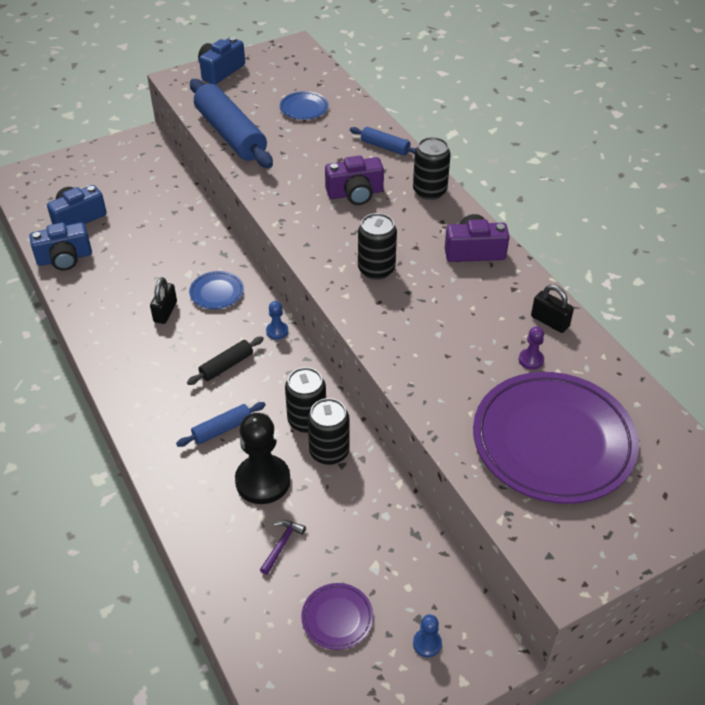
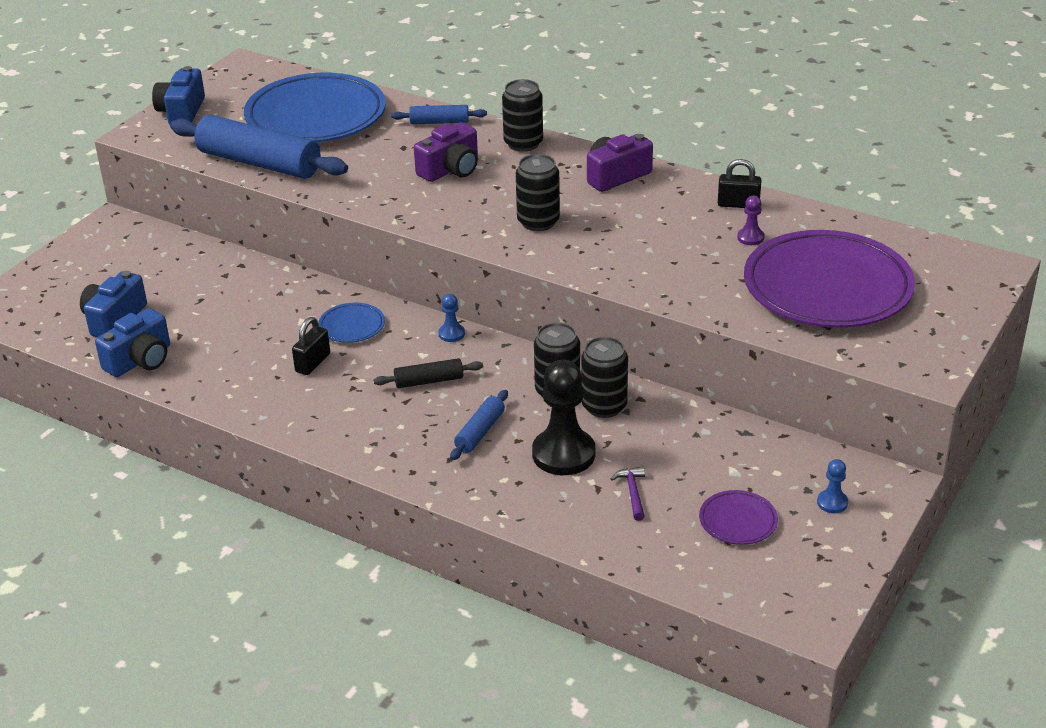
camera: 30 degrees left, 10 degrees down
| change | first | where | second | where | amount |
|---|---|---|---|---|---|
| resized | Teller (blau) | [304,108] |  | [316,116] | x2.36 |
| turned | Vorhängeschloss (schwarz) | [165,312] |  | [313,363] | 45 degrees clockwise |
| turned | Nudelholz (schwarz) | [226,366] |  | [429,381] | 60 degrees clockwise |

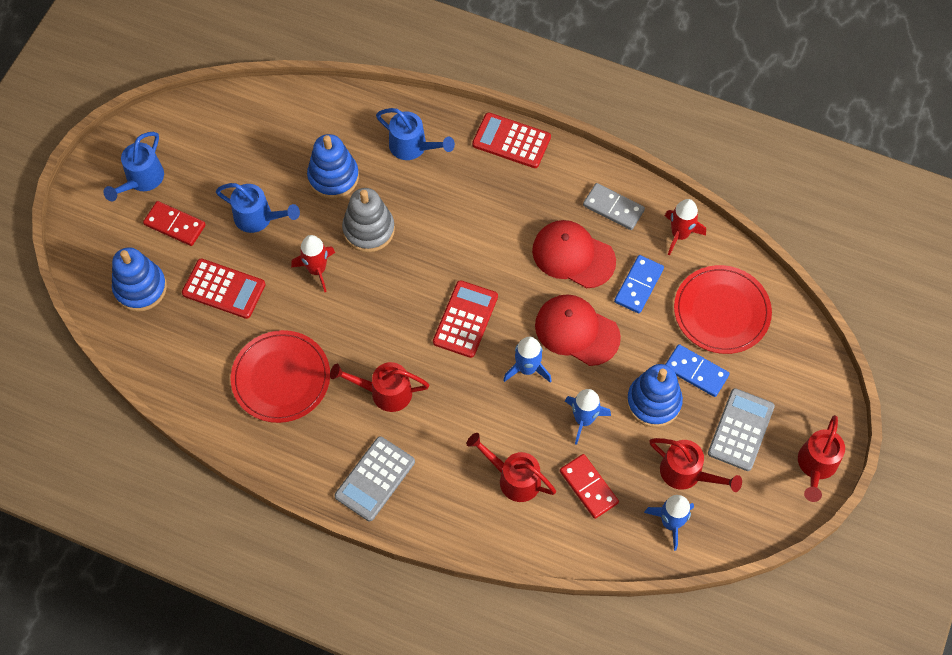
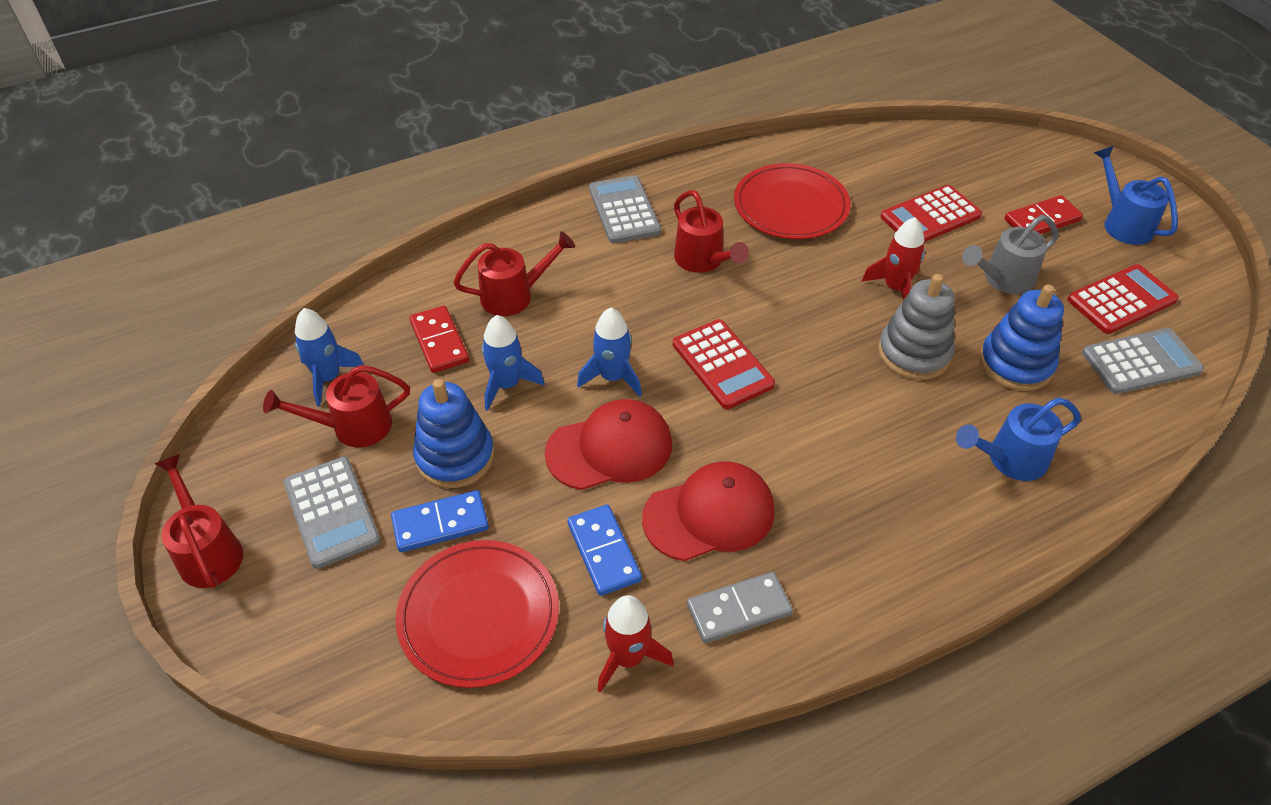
camera: 130 degrees right, 15 degrees down
| change | first | where | second | where | amount |
|---|---|---|---|---|---|
| turned | Dominostein (rot) | [588,487] |  | [439,342] | 60 degrees clockwise |
| turned | Gießkanne (rot) | [384,392] |  | [703,261] | 105 degrees clockwise |
| recoloured | Gießkanne (blau) | [259,218] | Gießkanne (grau) | [1002,279] |  |
| moved | Taschenrechner (rot) | [511,141] |  | [1121,300] |  |
| added |  |  | Taschenrechner (grau) | [1141,362] |  |
| removed | Stapelspielzeug (blau) | [140,288] |  |  |  |

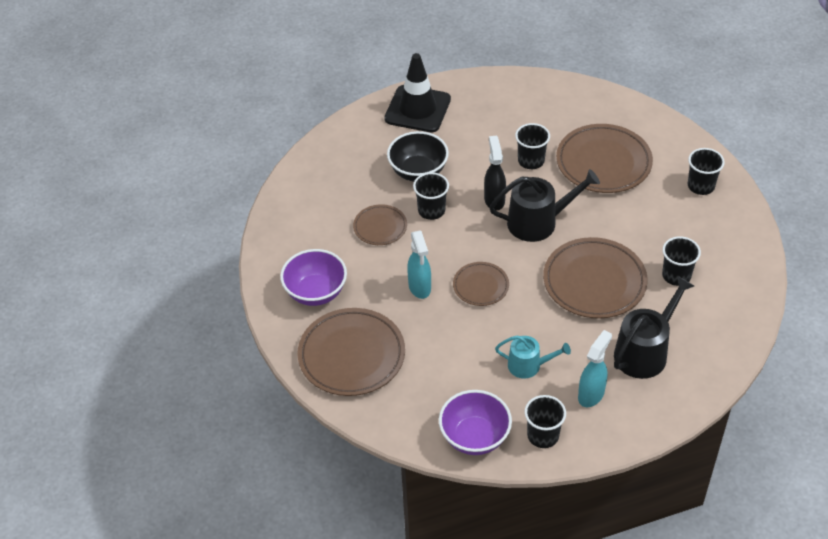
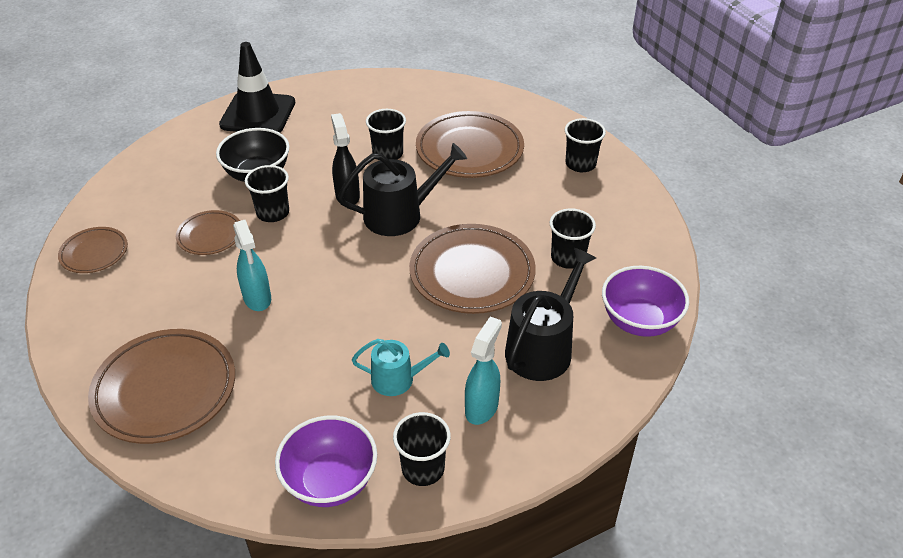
camera: 10 degrees left, 5 degrees down
| change | first | where | second | where | amount |
|---|---|---|---|---|---|
| moved | Teller (braun) | [480,286] |  | [94,253] |  |
| moved | Schüssel (lila) | [316,292] |  | [639,321] |  |

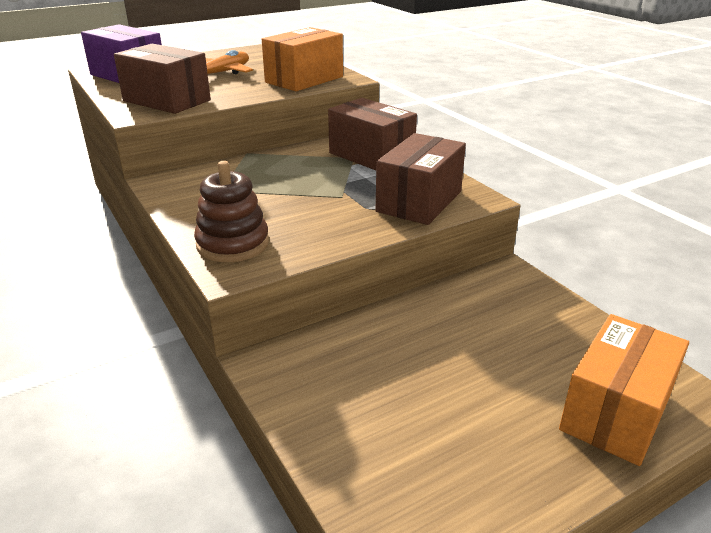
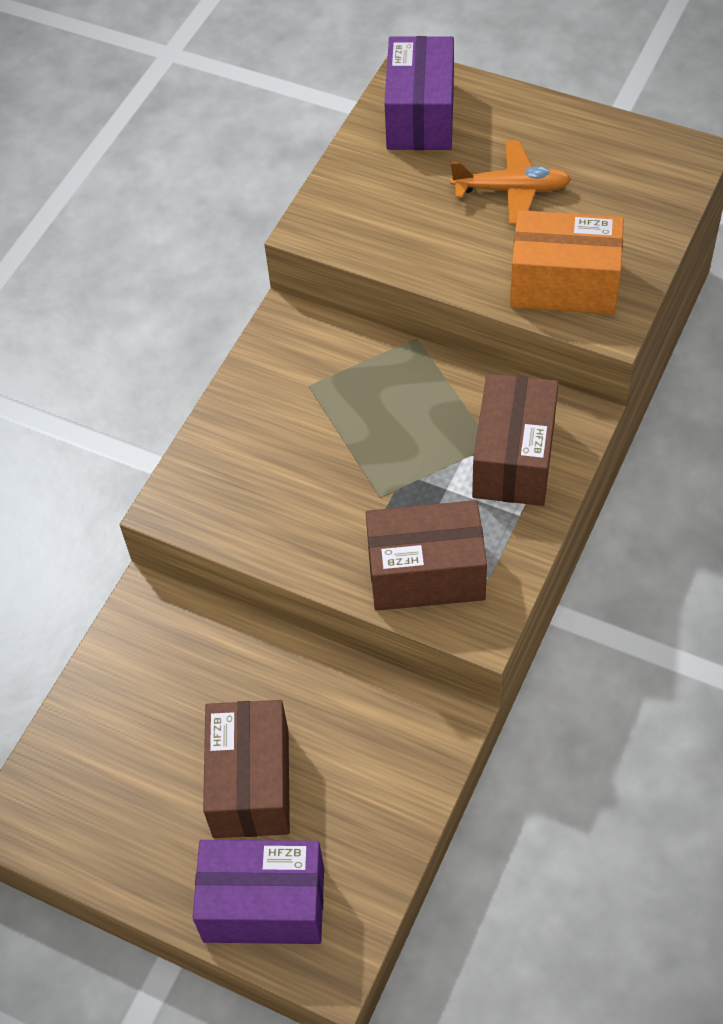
camera: 60 degrees right, 25 degrees up
| change | first | where | second | where | amount |
|---|---|---|---|---|---|
| recoloured | Schachtel (orange) | [615,412] | Schachtel (lila) | [264,904] |  |
| moved | Schachtel (braun) | [166,100] |  | [251,783] |  |
| removed | Stapelspielzeug (braun) | [233,244] |  |  |  |

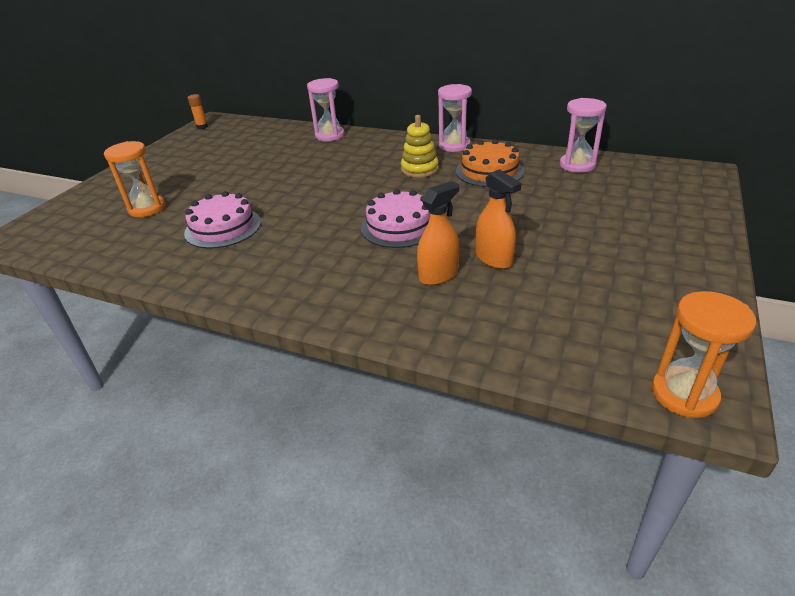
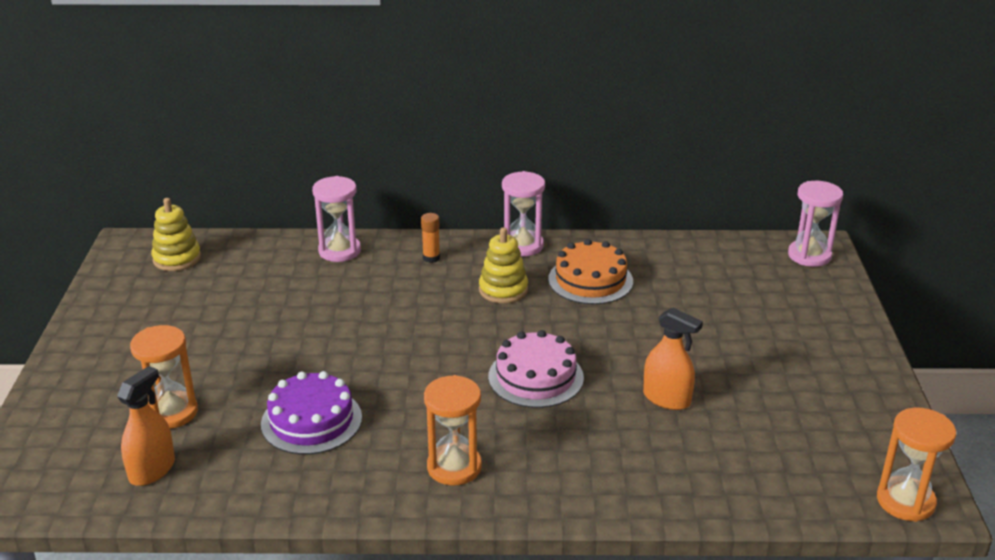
camera: 25 degrees left, 5 degrees down
| change | first | where | second | where | amount |
|---|---|---|---|---|---|
| moved | Sprühflasche (orange) | [438,275] |  | [152,470] |  |
| added |  |  | Stapelspielzeug (gelb) | [177,258] |  |
| recoloured | Kuchen (rosa) | [223,227] | Kuchen (lila) | [311,420] |  |
| moved | Klebestift (orange) | [202,127] |  | [431,258] |  |
| added |  |  | Sanduhr (orange) | [454,467] |  |
| moved | Sanduhr (rosa) | [577,165] |  | [809,255] |  |

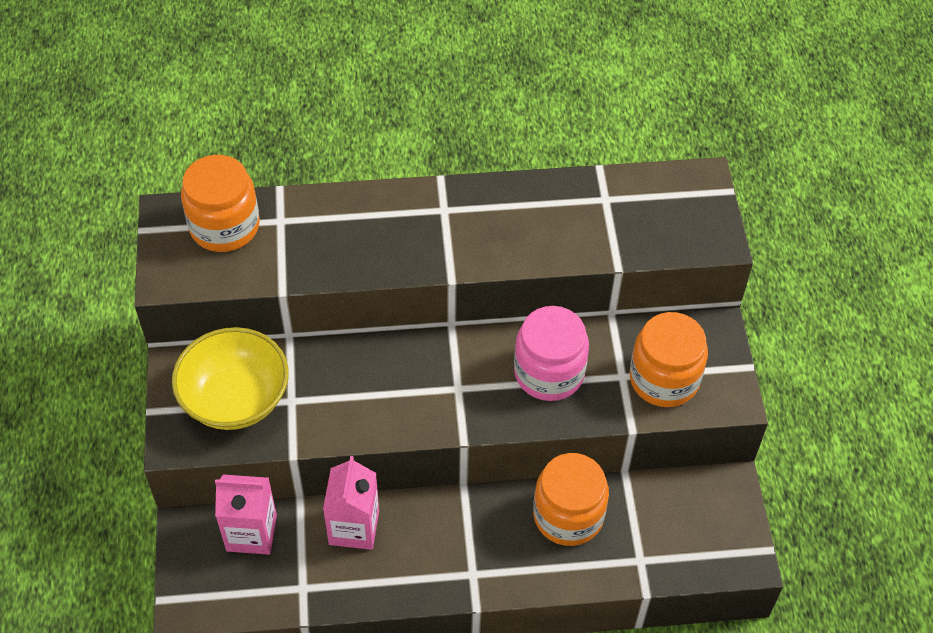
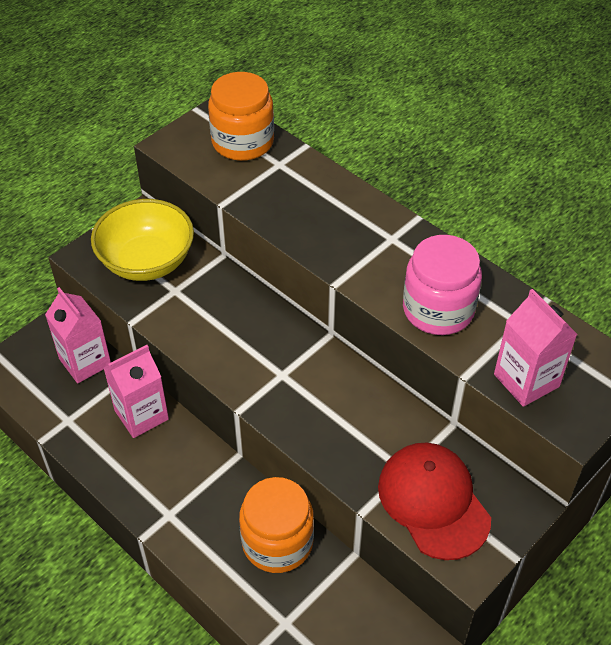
camera: 50 degrees right, 5 degrees down
| change | first | where | second | where | amount |
|---|---|---|---|---|---|
| replaced | Einmachglas (orange) | [664,379] | Kappe (rot) | [433,501] |  |
| moved | Einmachglas (rosa) | [549,373] |  | [438,309] |  |
| added |  |  | Getränkekarton (rosa) | [526,380] |  |

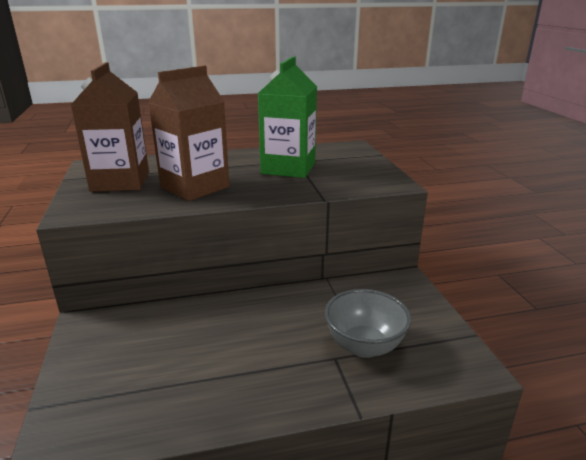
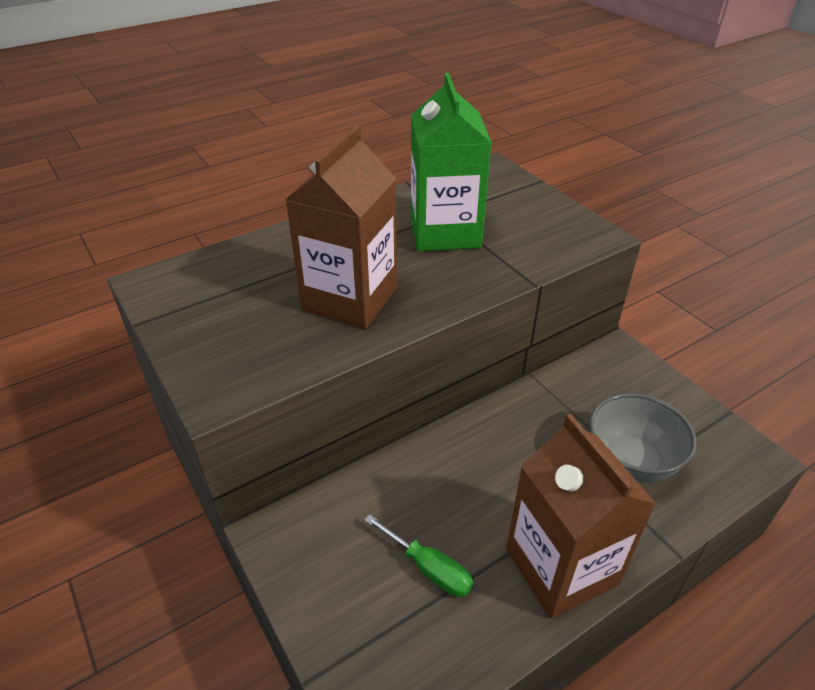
camera: 20 degrees left, 15 degrees up
| change | first | where | second | where | amount |
|---|---|---|---|---|---|
| added |  |  | Schraubenzieher (grün) | [428,568] |  |
| moved | Getränkekarton (braun) | [120,181] |  | [561,566] |  |

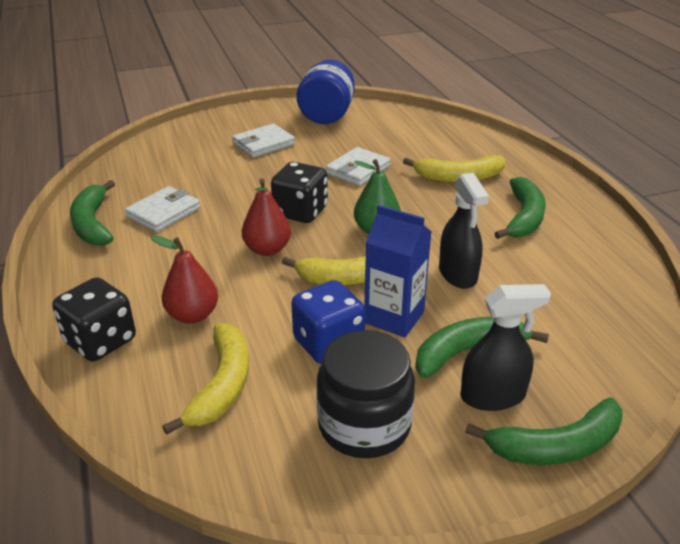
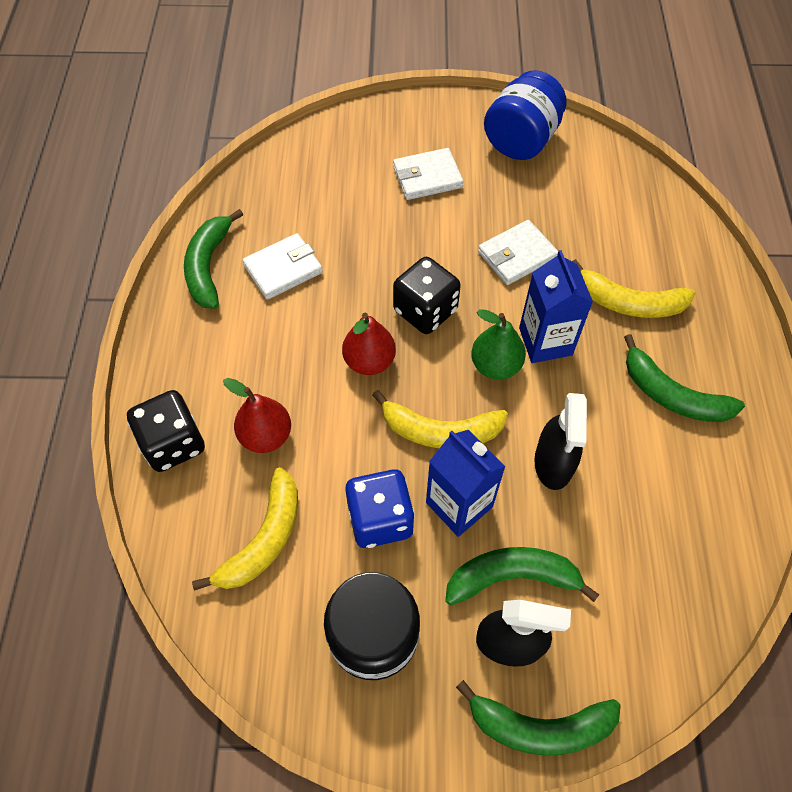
camera: 20 degrees right, 25 degrees up
| change | first | where | second | where | amount |
|---|---|---|---|---|---|
| added |  |  | Getränkekarton (blau) | [545,341] |  |
| turned | Banane (grün) | [524,217] |  | [672,395] | 90 degrees clockwise |

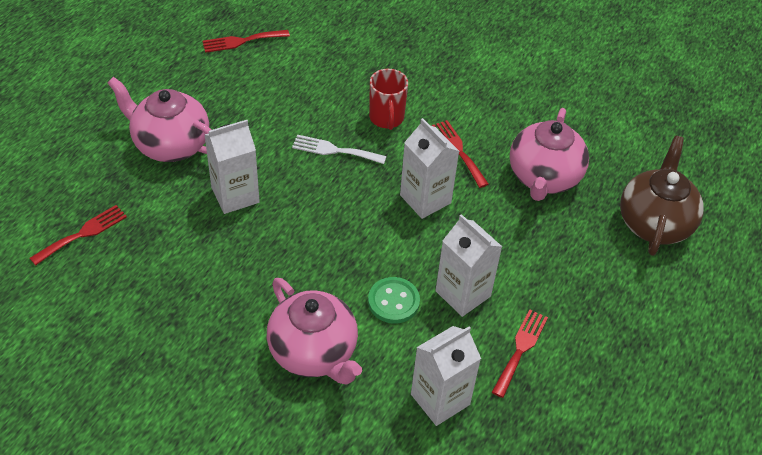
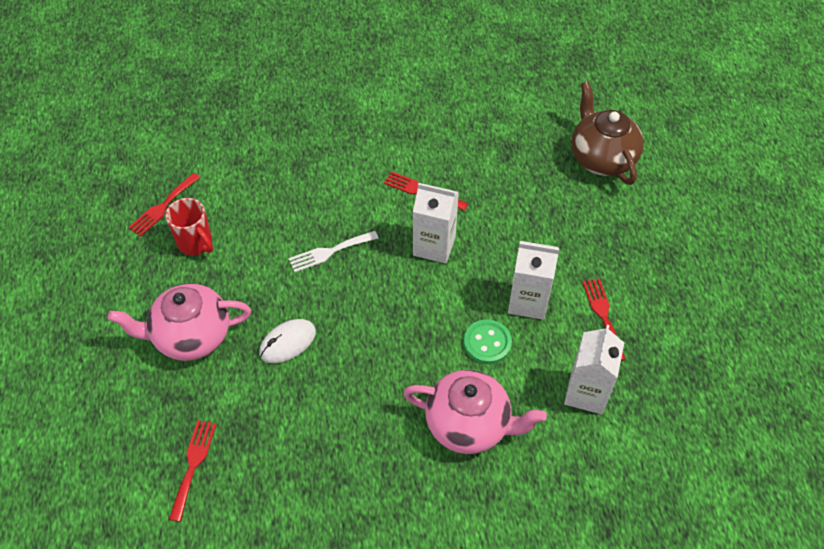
camera: 35 degrees left, 5 degrees up
| change | first | where | second | where | amount |
|---|---|---|---|---|---|
| moved | Tasse (rot) | [386,118] |  | [196,243] |  |
| replaced | Getränkekarton (weiß) | [235,195] | Computermaus (weiß) | [287,342] |  |
| removed | Teekanne (rosa) | [543,177] |  |  |  |

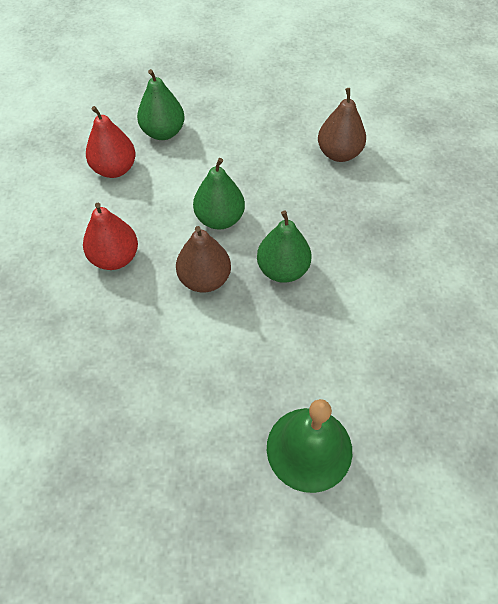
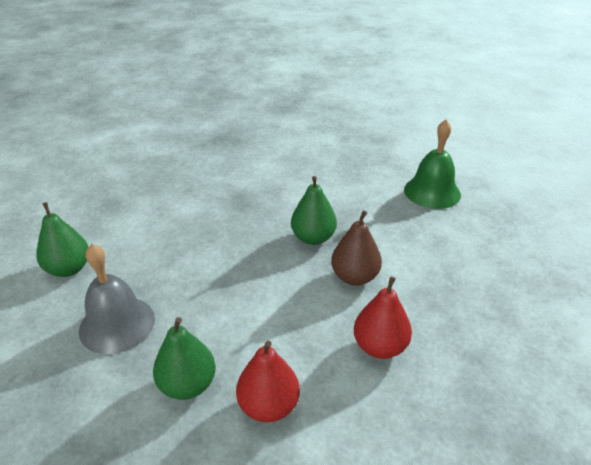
camera: 115 degrees left, 20 degrees down
| change | first | where | second | where | amount |
|---|---|---|---|---|---|
| moved | Birne (grün) | [219,219] |  | [69,269] |  |
| added |  |  | Glocke (grau) | [117,324] |  |
| removed | Birne (braun) | [339,153] |  |  |  |

